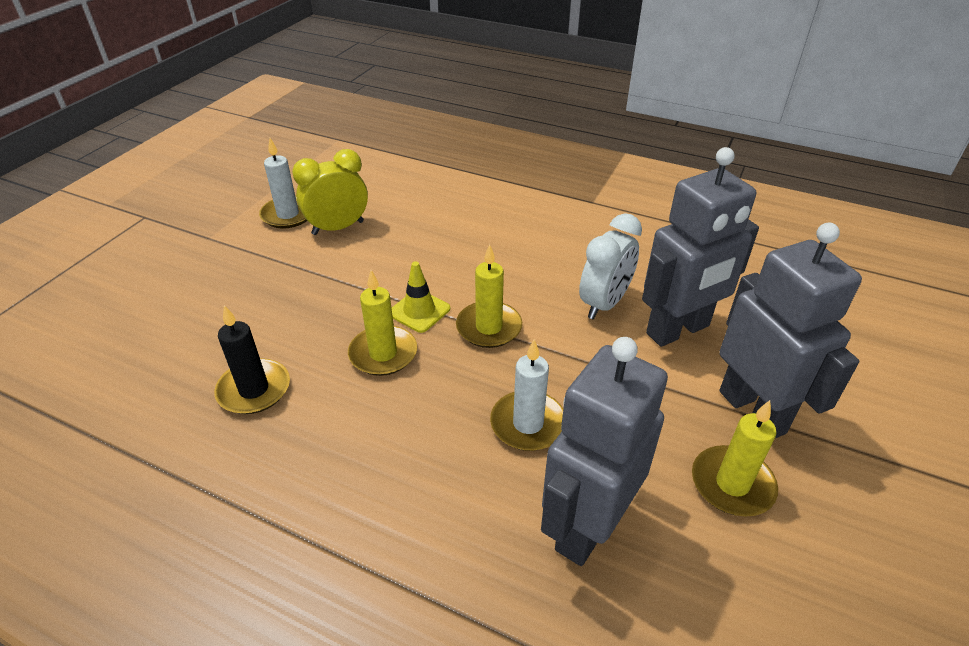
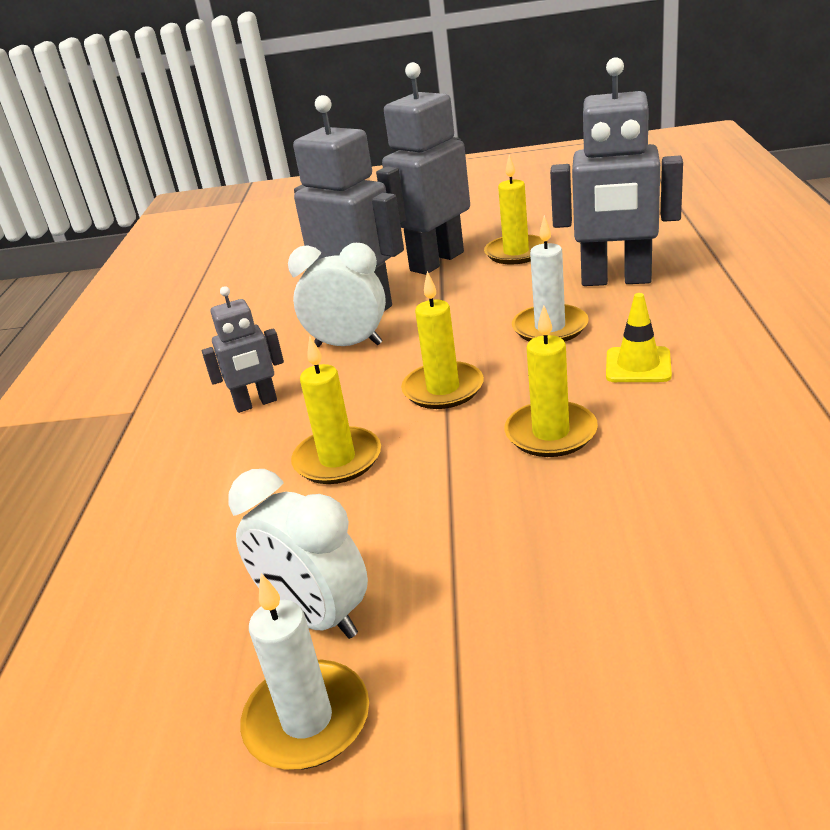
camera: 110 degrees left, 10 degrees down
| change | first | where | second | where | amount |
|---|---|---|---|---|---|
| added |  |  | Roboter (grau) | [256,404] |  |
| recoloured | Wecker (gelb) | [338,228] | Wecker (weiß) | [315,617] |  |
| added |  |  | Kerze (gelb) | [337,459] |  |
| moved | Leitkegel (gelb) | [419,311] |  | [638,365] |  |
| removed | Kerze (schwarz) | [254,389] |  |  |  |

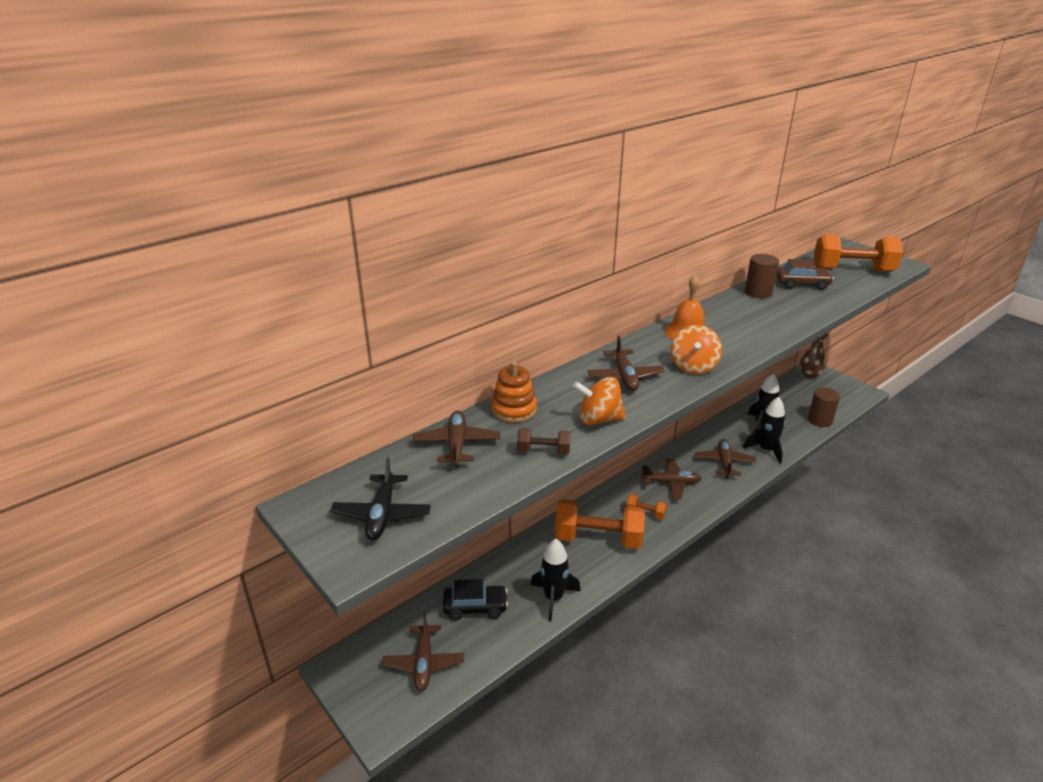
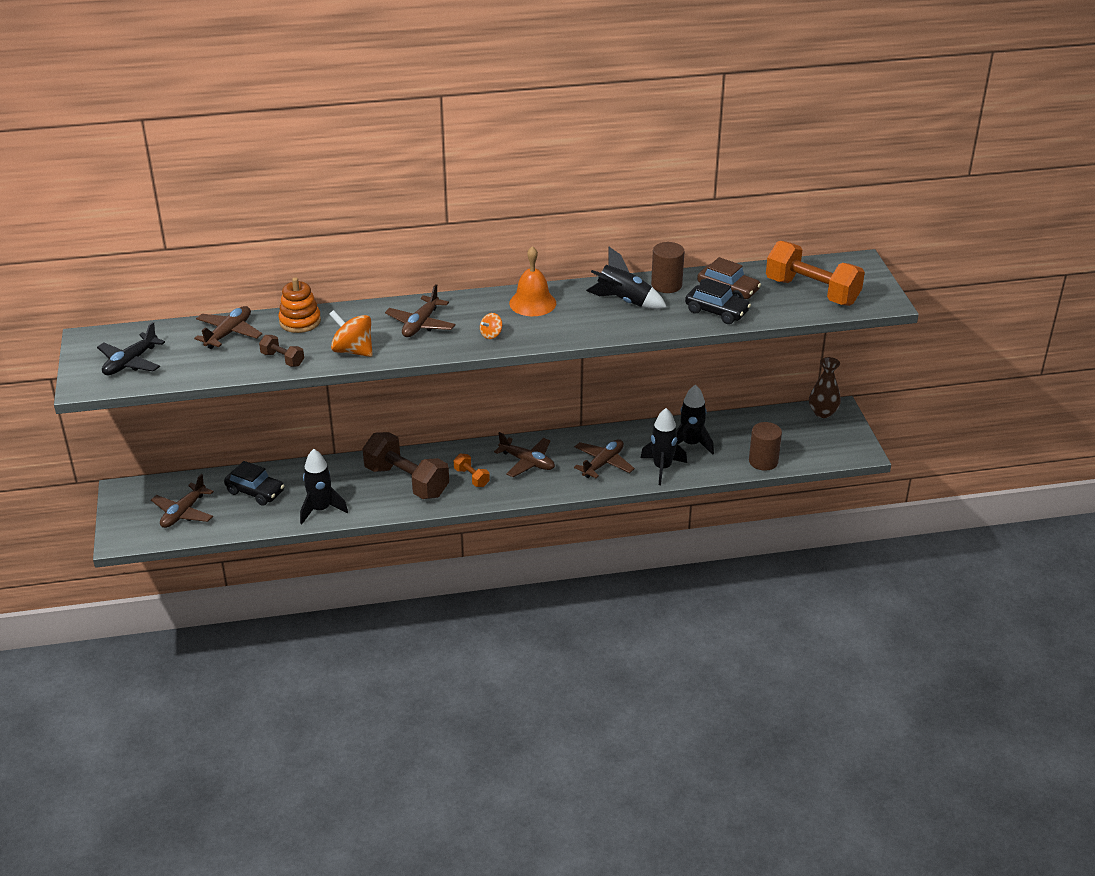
camera: 30 degrees right, 5 degrees up
| change | first | where | second | where | amount |
|---|---|---|---|---|---|
| recoloured | Hantel (orange) | [598,538] | Hantel (braun) | [407,481] |  |
| resized | Kreisel (orange) | [693,366] |  | [491,335] | x0.54 |
| added |  |  | Rakete (schwarz) | [624,301] |  |
| added |  |  | Auto (schwarz) | [716,311] |  |

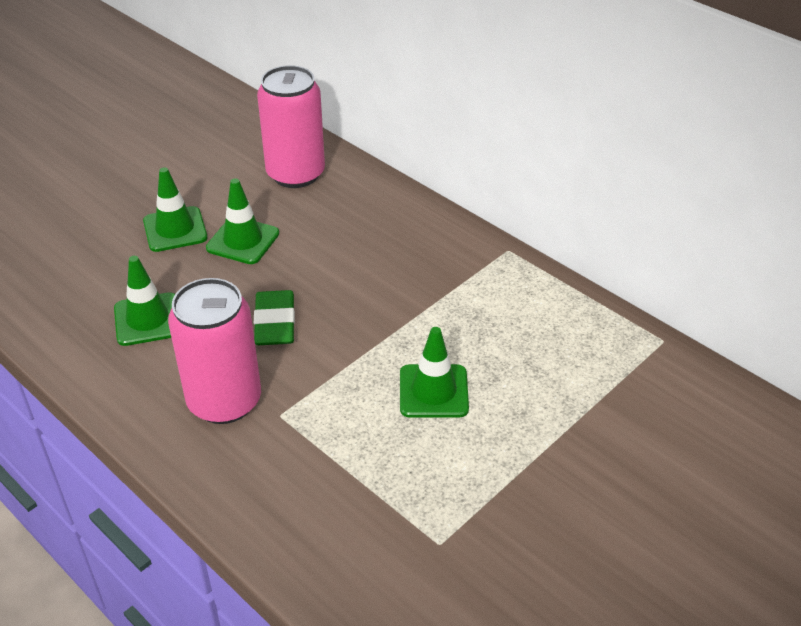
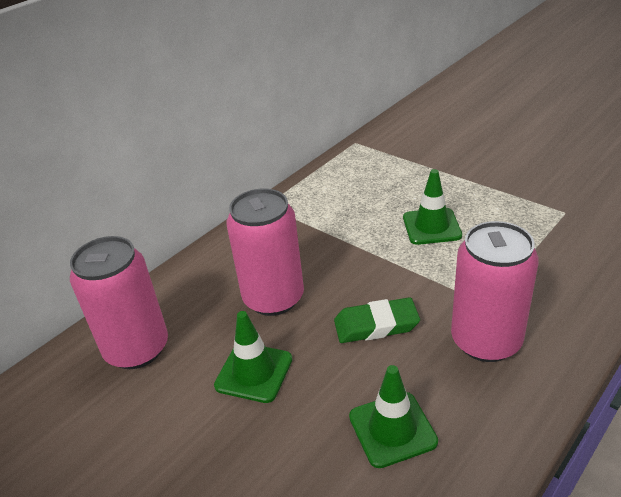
camera: 90 degrees left, 5 degrees down
| change | first | where | second | where | amount |
|---|---|---|---|---|---|
| added |  |  | Dose (rosa) | [273,298] |  |
| removed | Leitkegel (grün) | [175,229] |  |  |  |

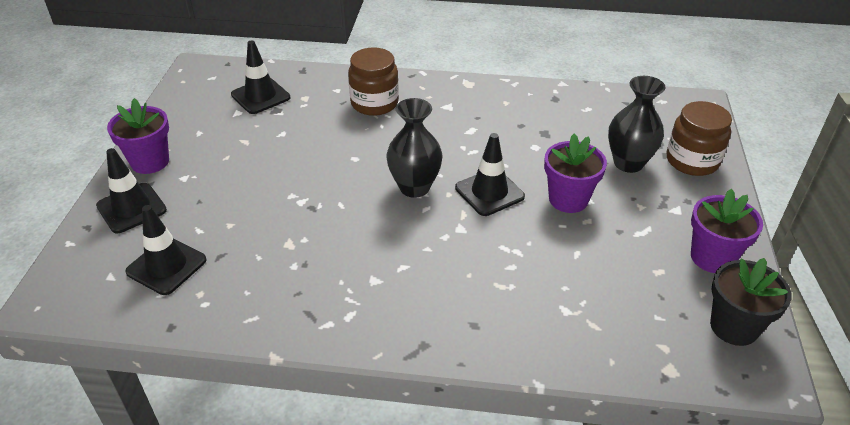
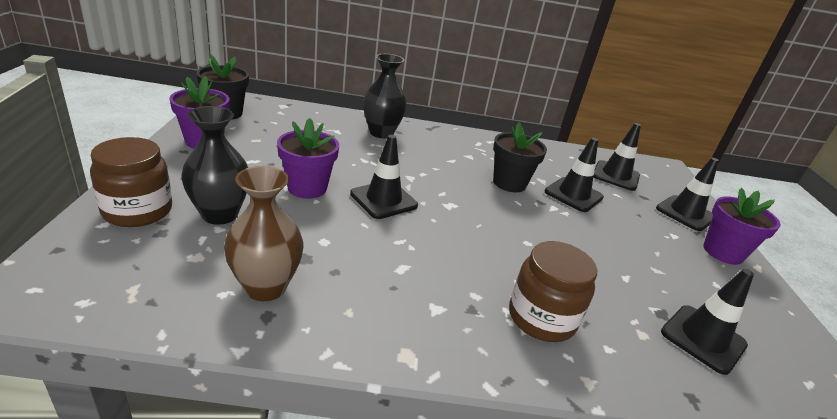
camera: 170 degrees right, 10 degrees down
| change | first | where | second | where | amount |
|---|---|---|---|---|---|
| added |  |  | Vase (braun) | [265,287] |  |
| moved | Vase (schwarz) | [414,187] |  | [381,133] |  |
| added |  |  | Blumentopf (schwarz) | [509,183] |  |
| added |  |  | Leitkegel (schwarz) | [573,195] |  |

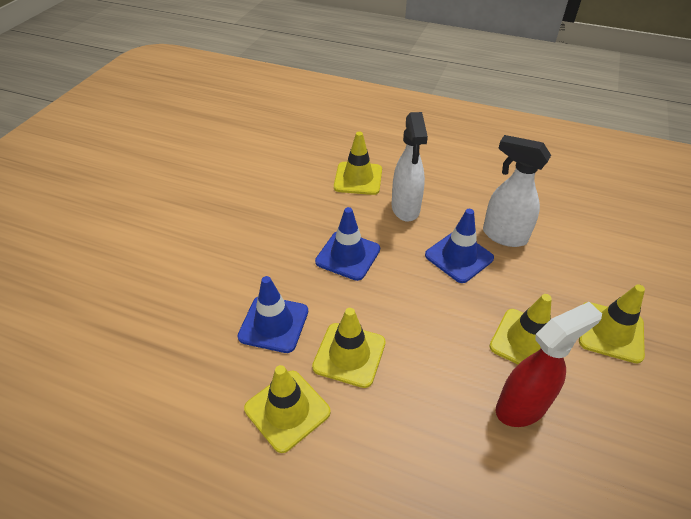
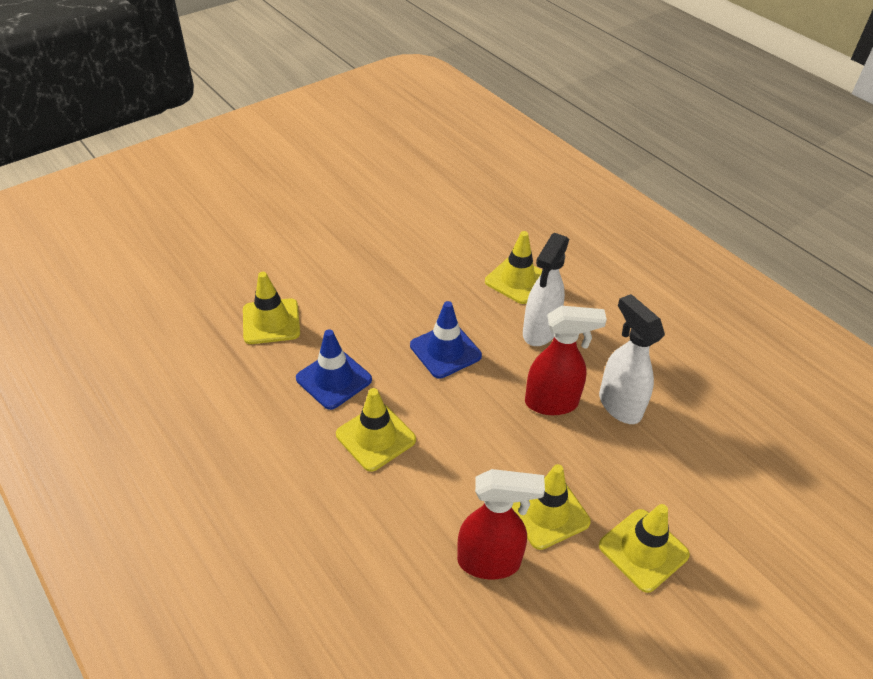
camera: 30 degrees right, 0 degrees up
| change | first | where | second | where | amount |
|---|---|---|---|---|---|
| moved | Leitkegel (gelb) | [287,410] |  | [271,321] |  |
| replaced | Leitkegel (blau) | [459,257] | Sprühflasche (rot) | [552,403] |  |

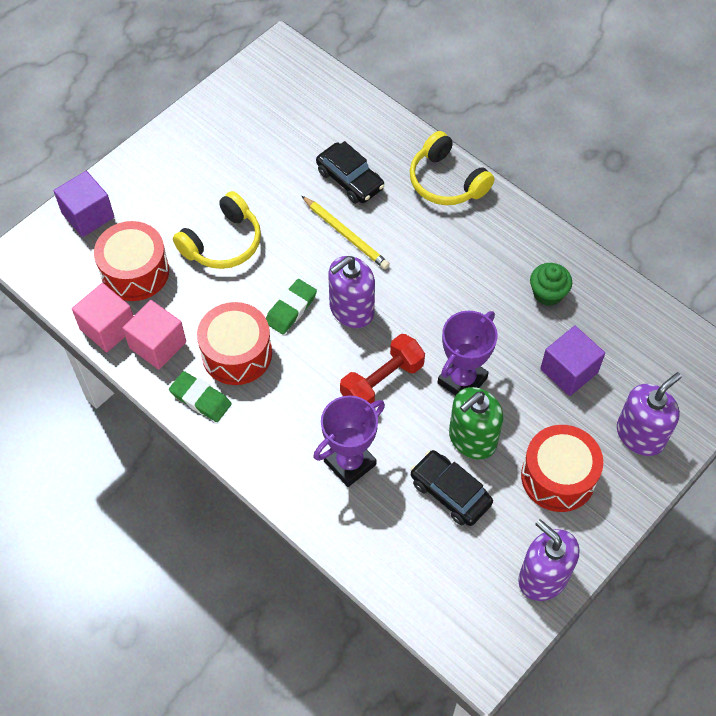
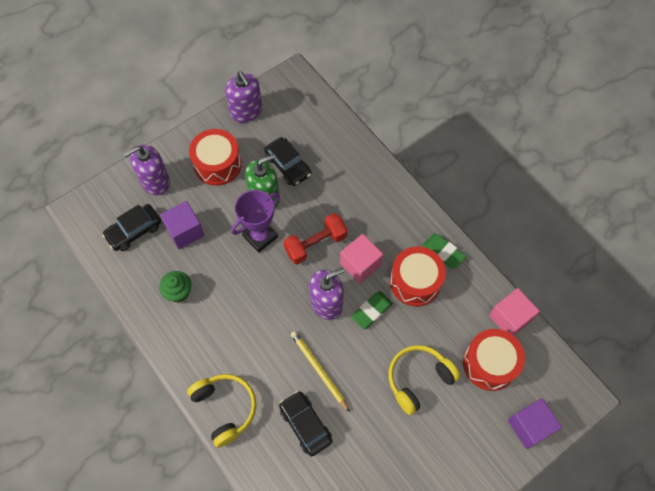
camera: 170 degrees left, 5 degrees up
| change | first | where | second | where | amount |
|---|---|---|---|---|---|
| added |  |  | Auto (schwarz) | [134,231] |  |
| moved | Kubus (rosa) | [157,345] |  | [360,264] |  |
| removed | Pokal (lila) | [350,463] |  |  |  |

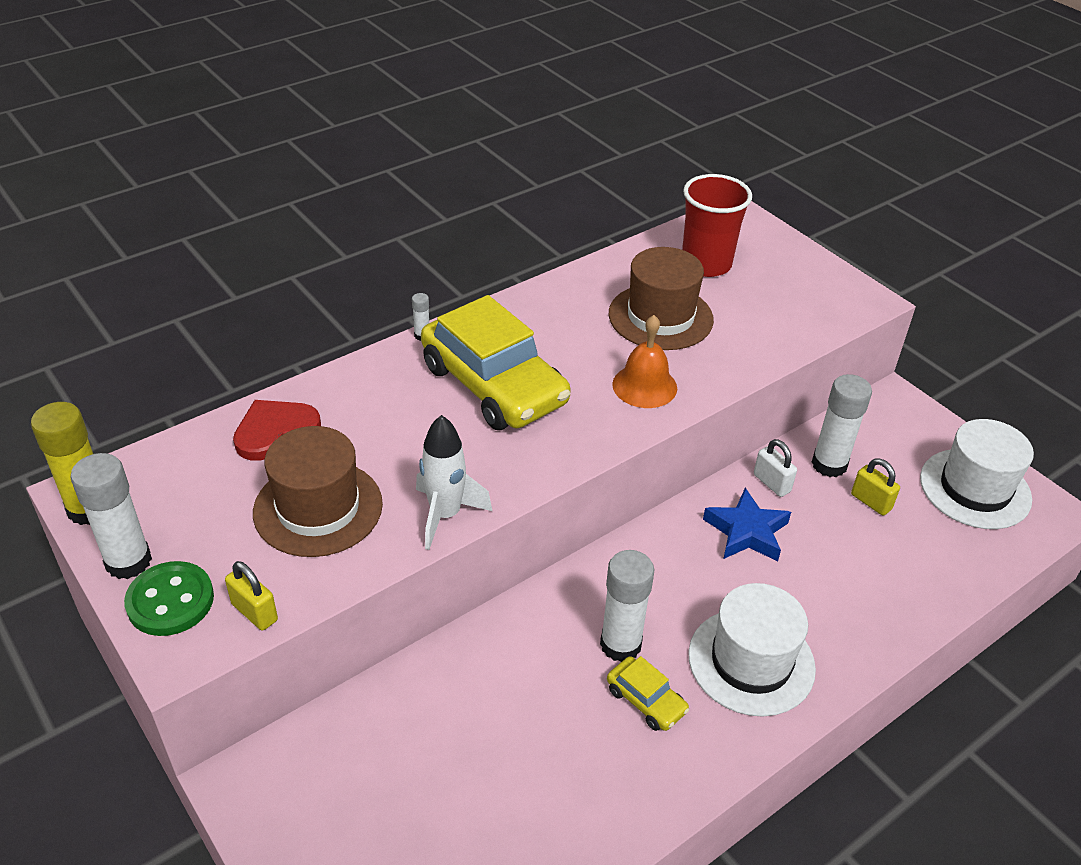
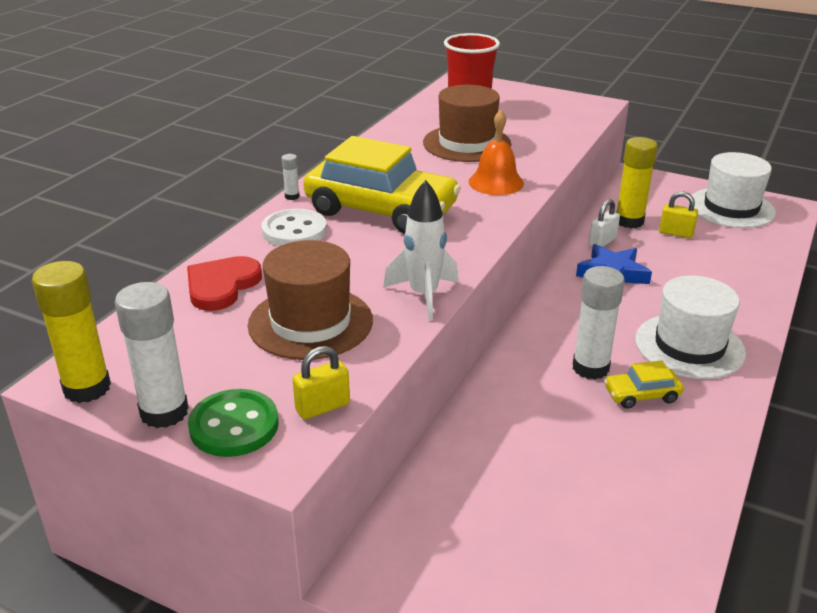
camera: 25 degrees left, 10 degrees down
| change | first | where | second | where | amount |
|---|---|---|---|---|---|
| added |  |  | Knopf (weiß) | [294,231] |  |
| turned | Vorhängeschloss (gelb) | [254,612] |  | [322,407] | 45 degrees counterclockwise |
| turned | Vorhängeschloss (weiß) | [771,483] |  | [602,242] | 75 degrees counterclockwise |
| turned | Auto (gelb) | [646,700] |  | [641,395] | 150 degrees clockwise |
| recoloured | Klebestift (weiß) | [829,464] | Klebestift (gelb) | [629,221] |  |

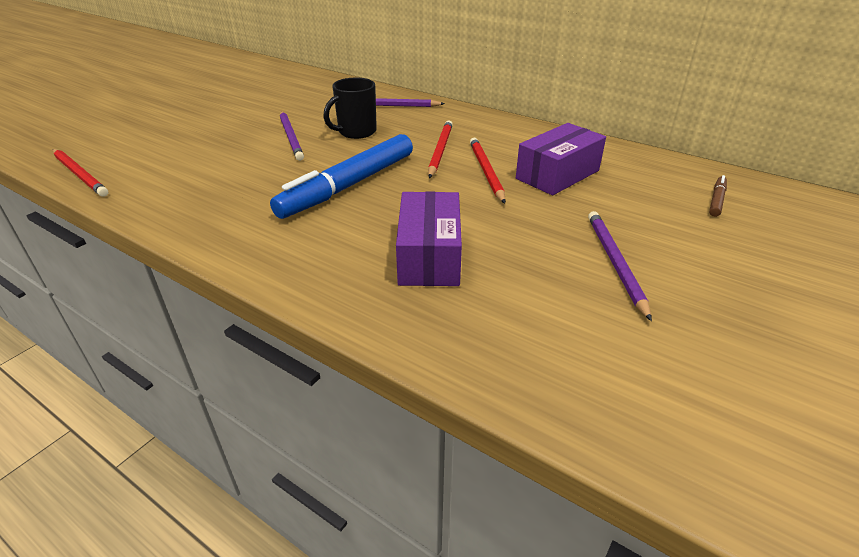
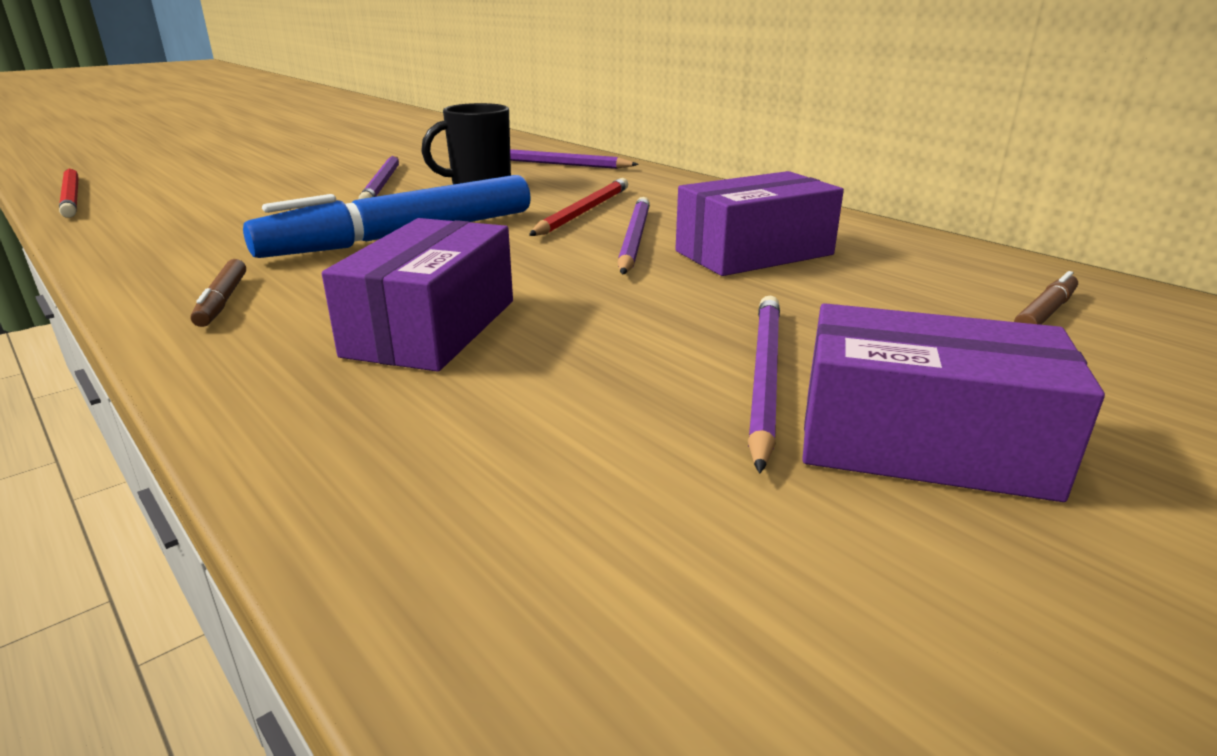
camera: 15 degrees right, 10 degrees down
| change | first | where | second | where | amount |
|---|---|---|---|---|---|
| added |  |  | Filzstift (braun) | [222,301] |  |
| recoloured | Bleistift (rot) | [486,171] | Bleistift (lila) | [634,239] |  |
| added |  |  | Schachtel (lila) | [922,443] |  |

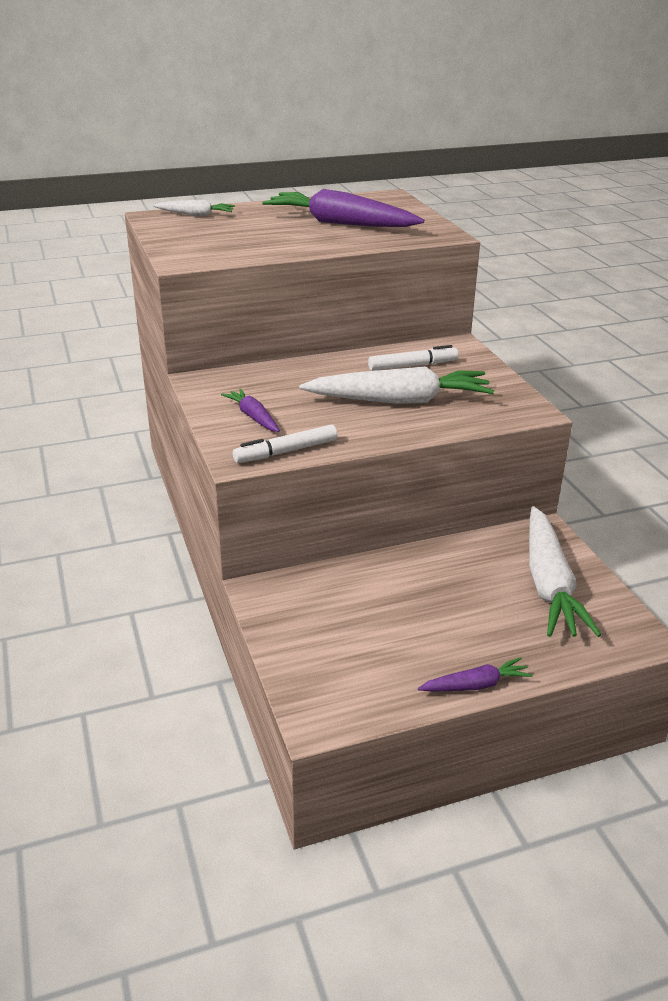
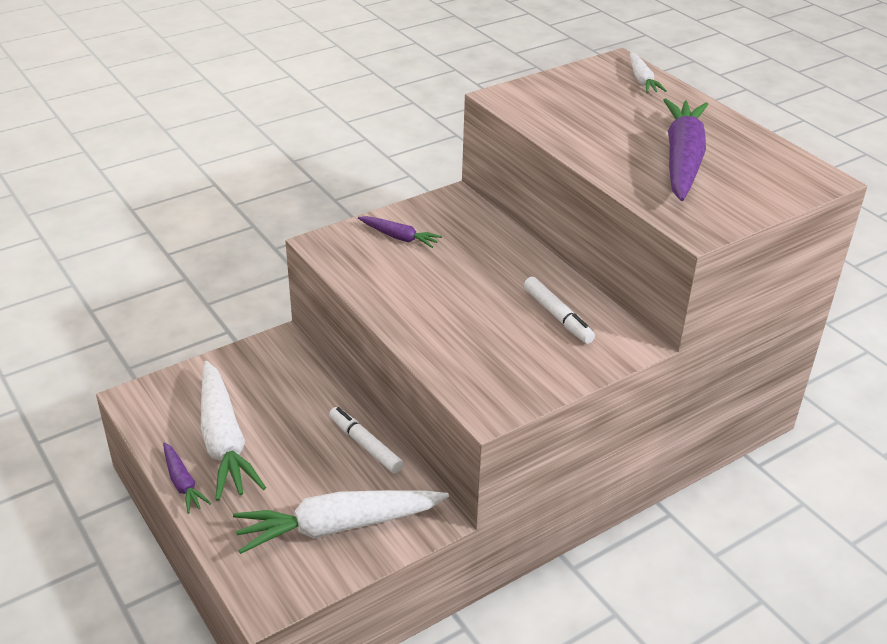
camera: 75 degrees right, 5 degrees up
| change | first | where | second | where | amount |
|---|---|---|---|---|---|
| moved | Karotte (weiß) | [400,400] |  | [224,441] |  |
| moved | Filzstift (weiß) | [286,451] |  | [365,445] |  |
| turned | Karotte (lila) | [253,417] |  | [399,237] | 75 degrees clockwise |

